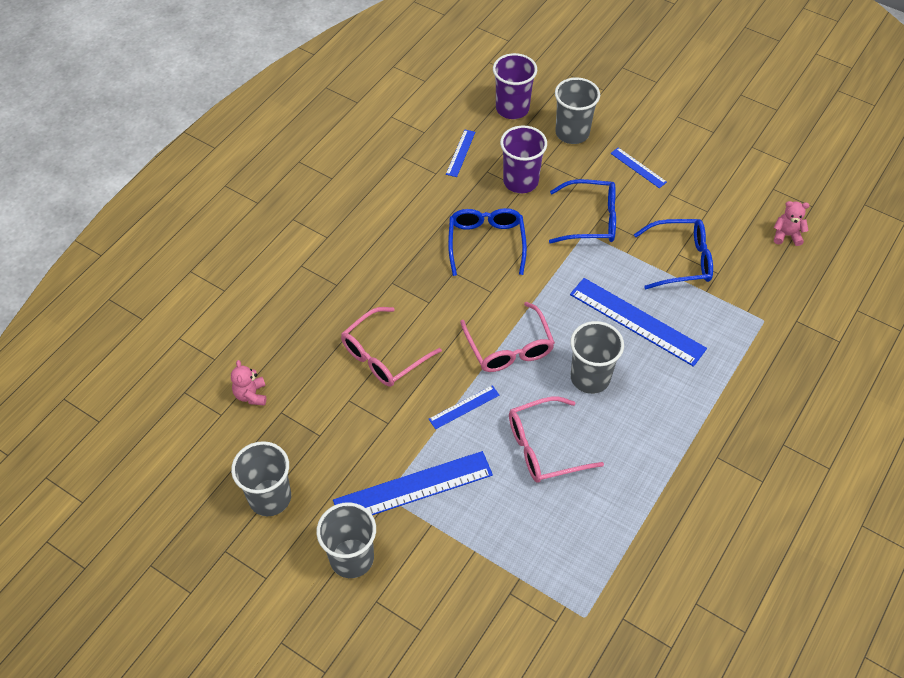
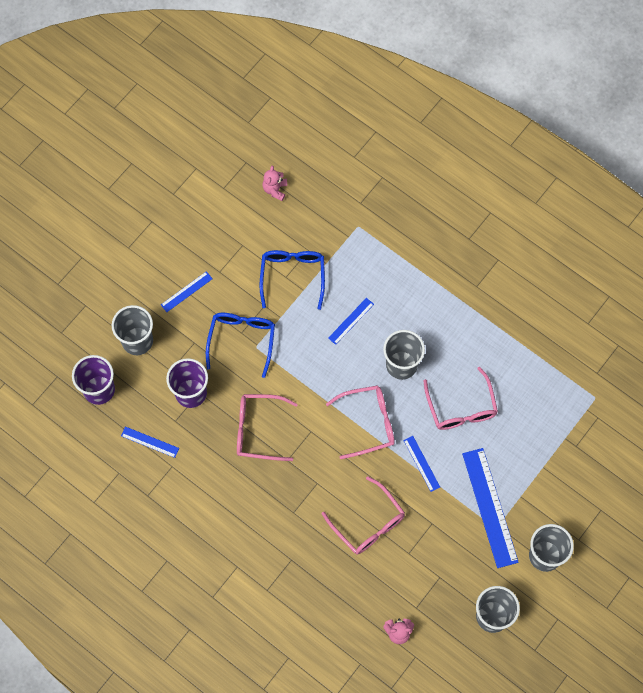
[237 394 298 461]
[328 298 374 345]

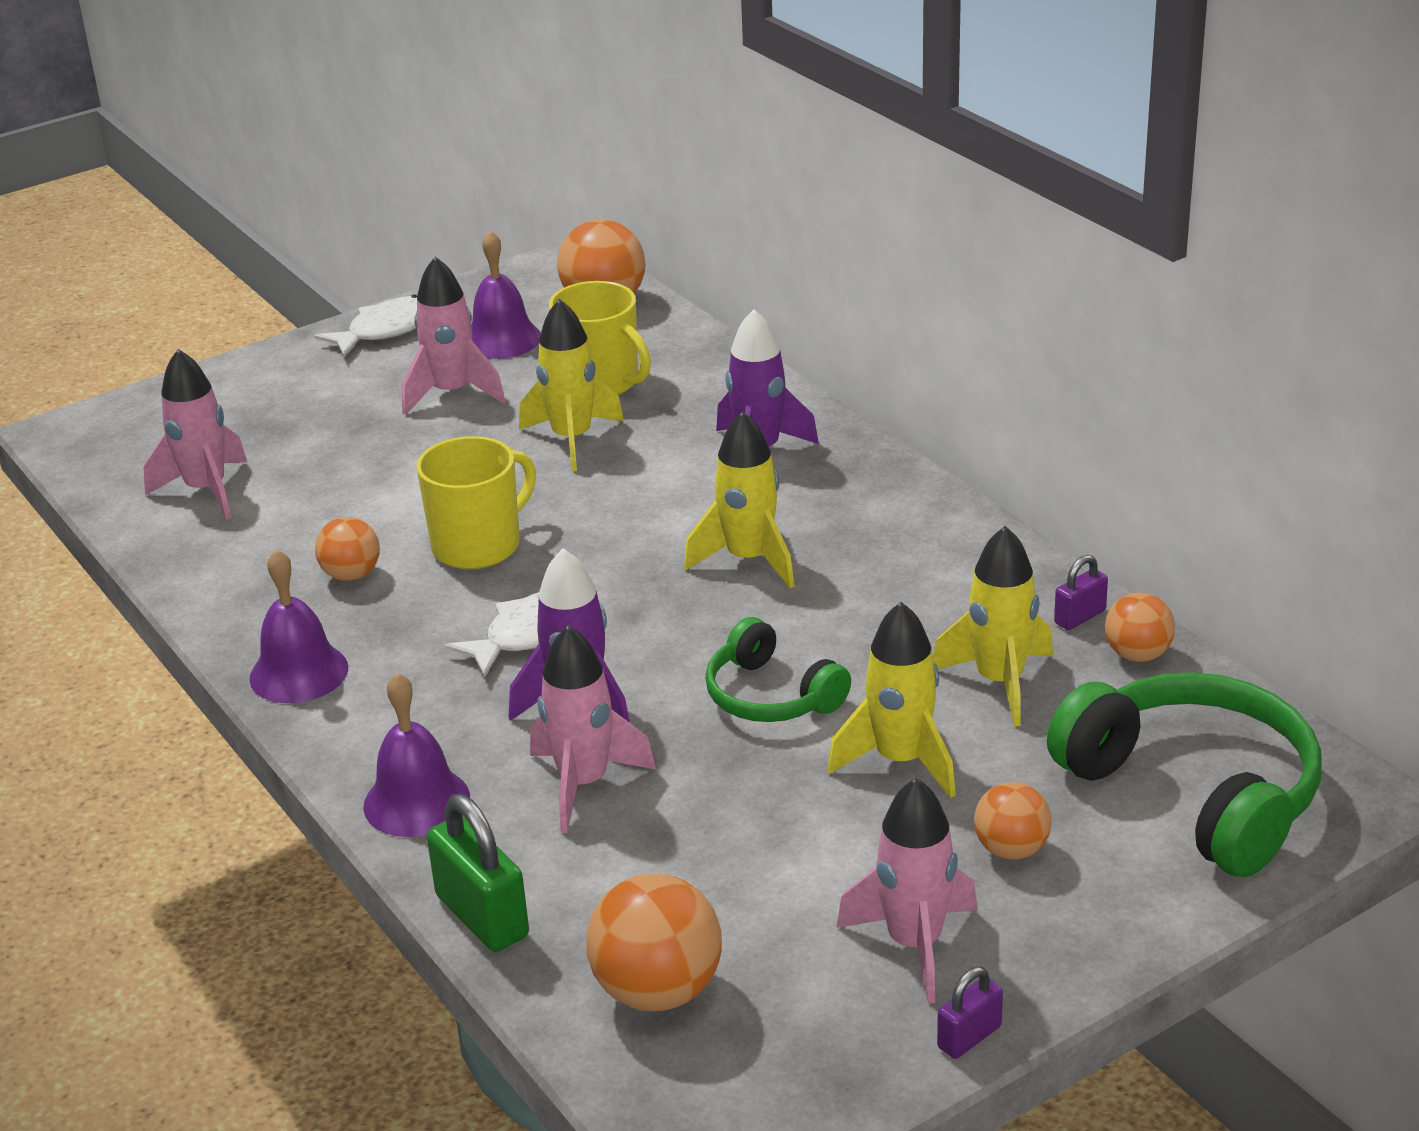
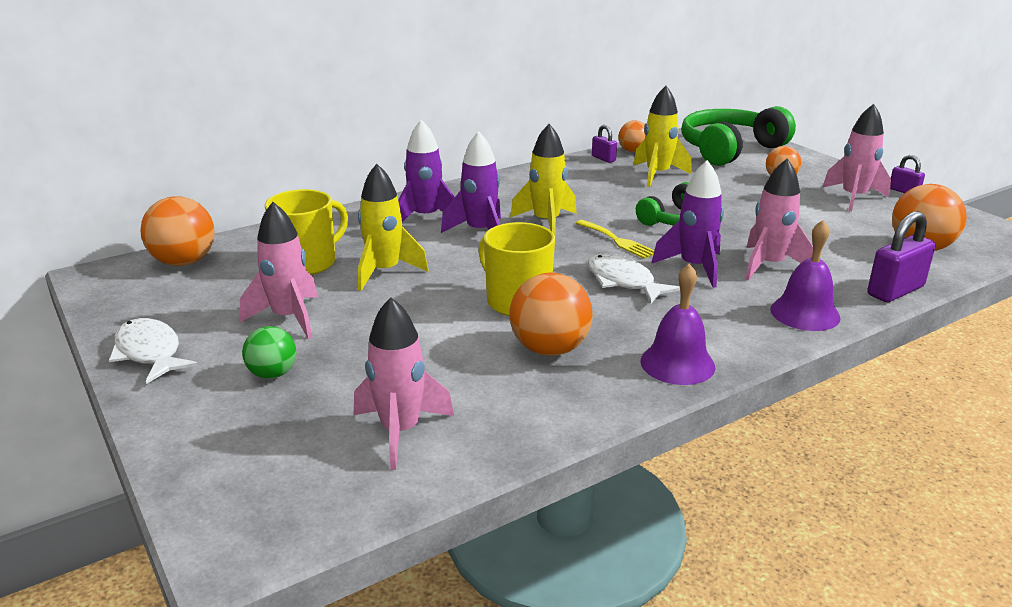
[242 326 296 379]
[441 131 501 233]
[509 273 593 356]
[576 220 655 259]
[867 211 935 302]
[471 230 541 359] (first image)
[828 602 956 798] (first image)

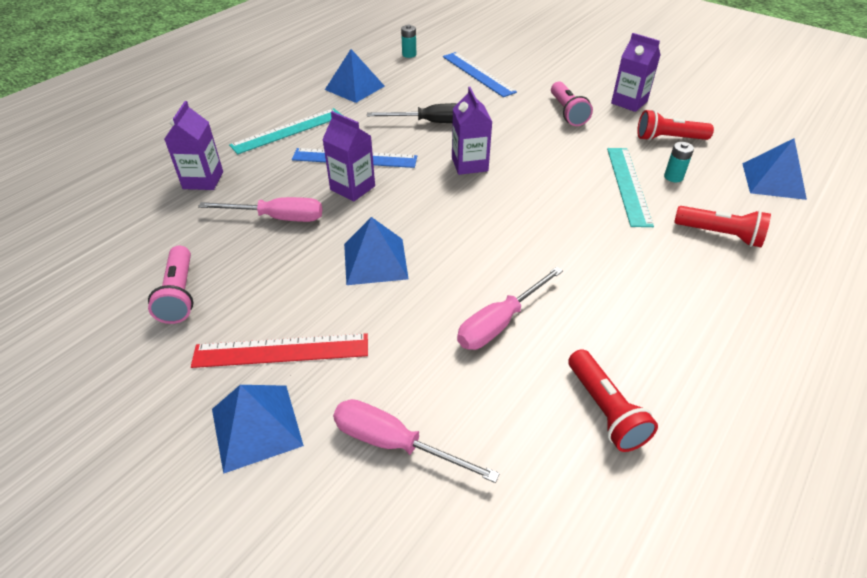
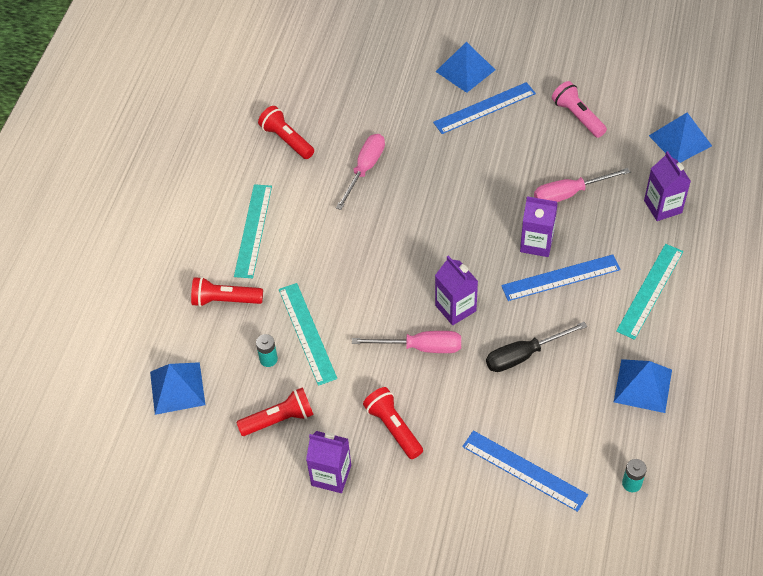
[234 184 272 278]
[352 331 461 353]
[363 387 423 459]
[433 82 536 134]
[649 112 712 163]

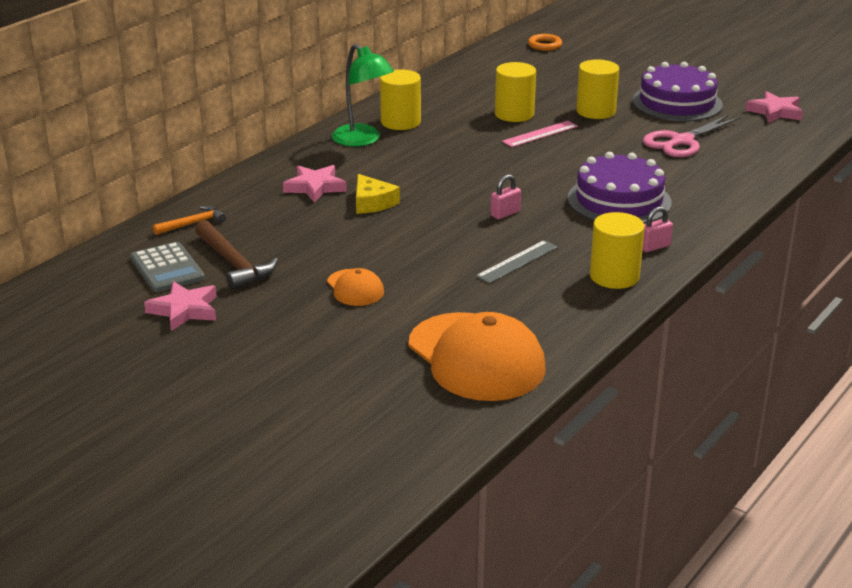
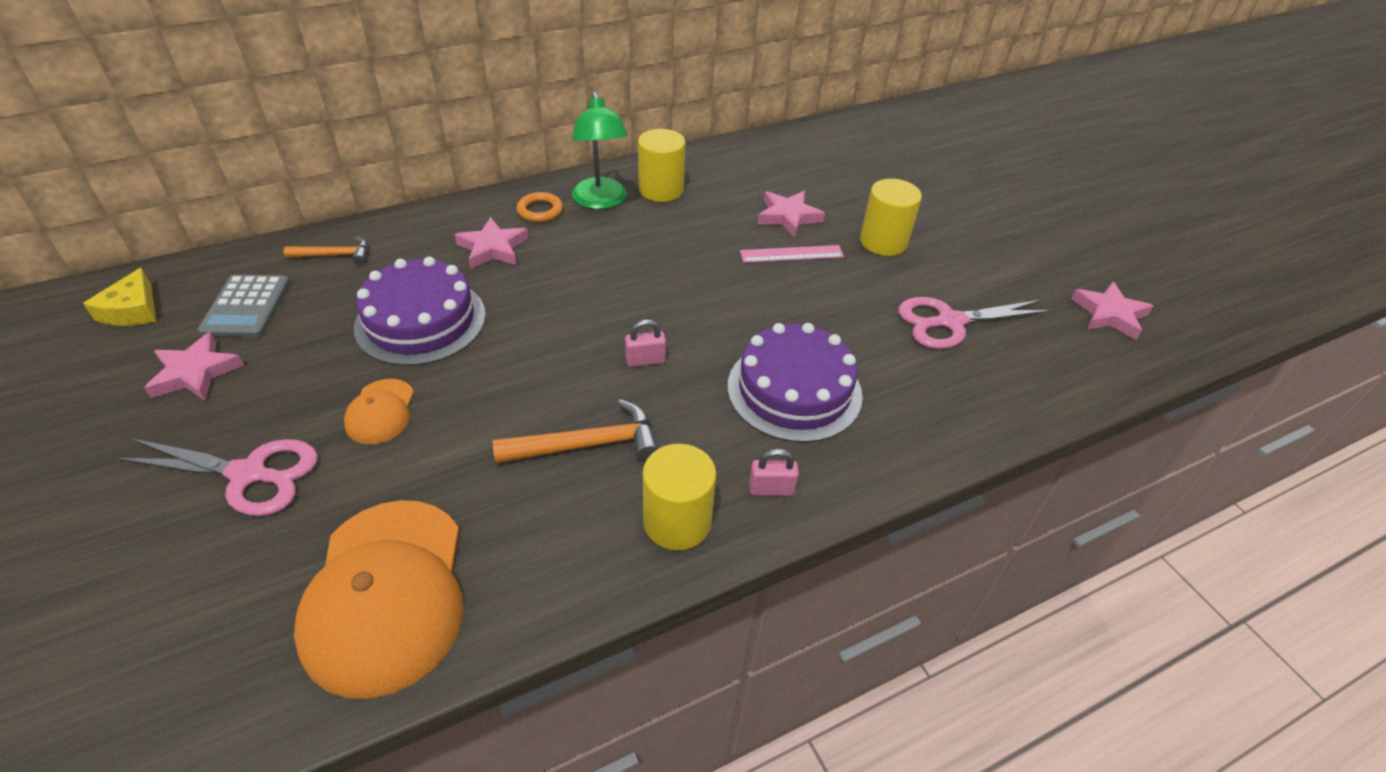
[83 268 156 326]
[116 438 318 516]
[354 257 486 366]
[492 399 659 464]
[517 192 563 222]
[758 191 825 237]
[195 220 278 290] (first image)

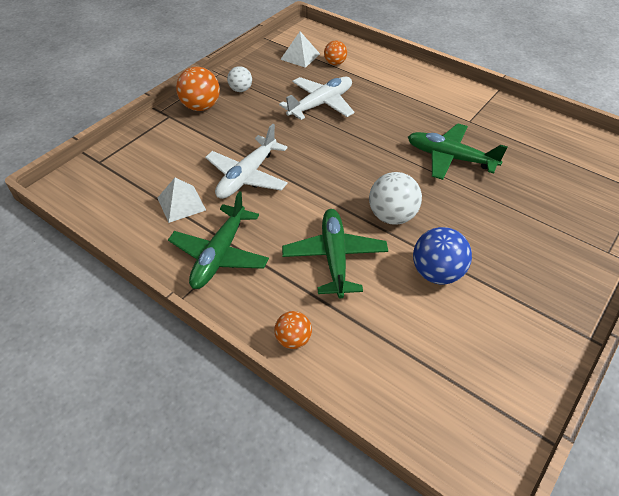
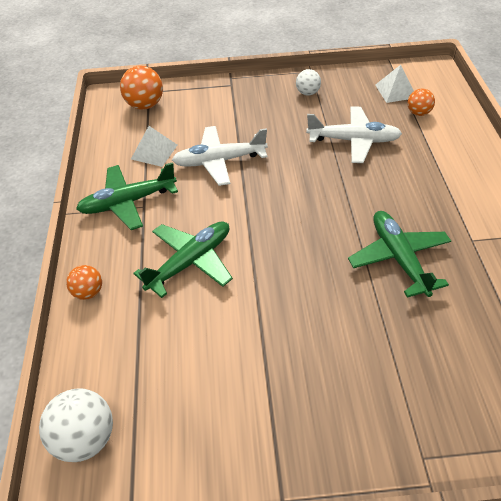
[39 388 113 462]
[120 65 163 110]
[413 227 472 284] (first image)

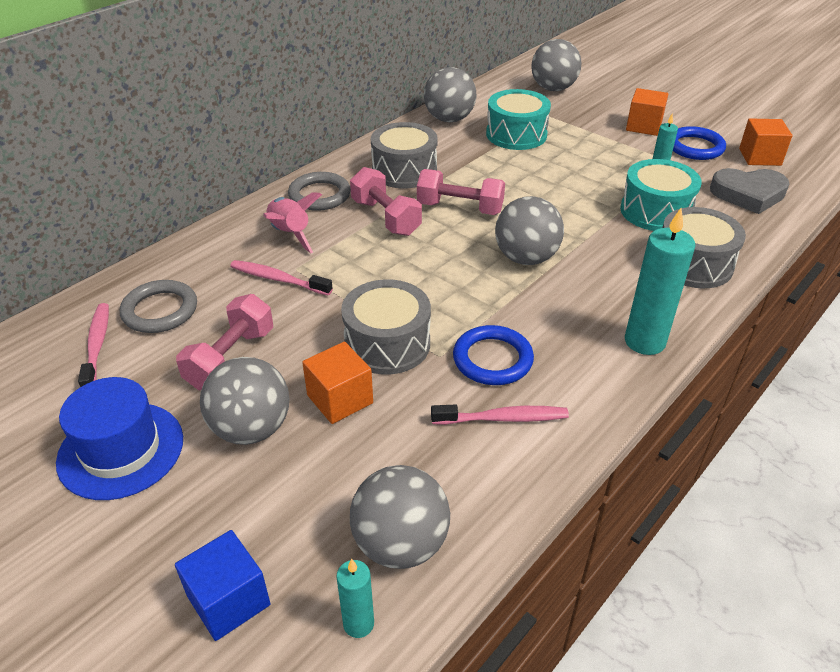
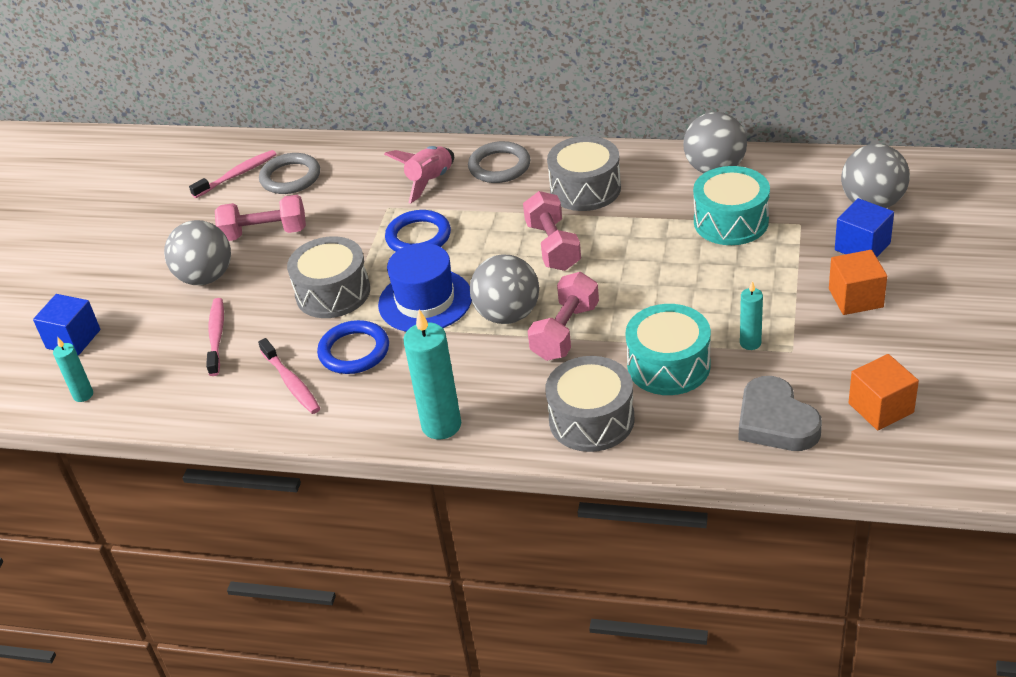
[206 298 224 376]
[378 243 472 332]
[385 210 451 252]
[527 272 599 361]
[835 198 894 257]
[302 342 373 424] (first image)
[350 465 450 569] (first image)

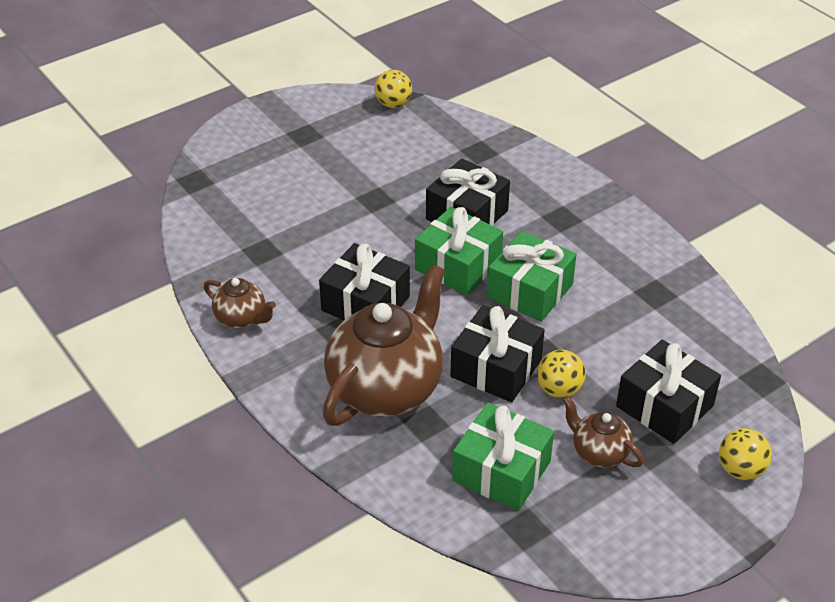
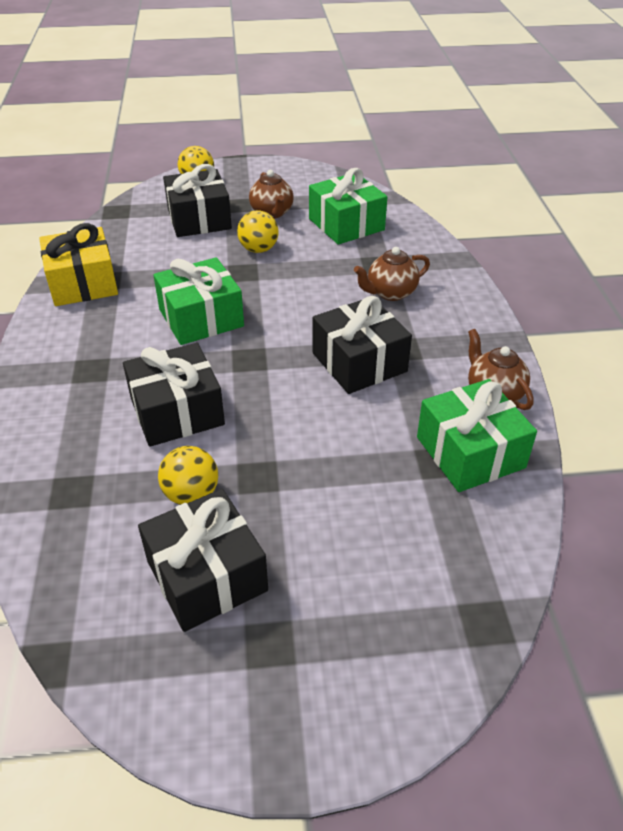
[39 223 118 306]
[138 489 268 632]
[158 446 218 505]
[354 247 430 301]
[417 379 537 492]

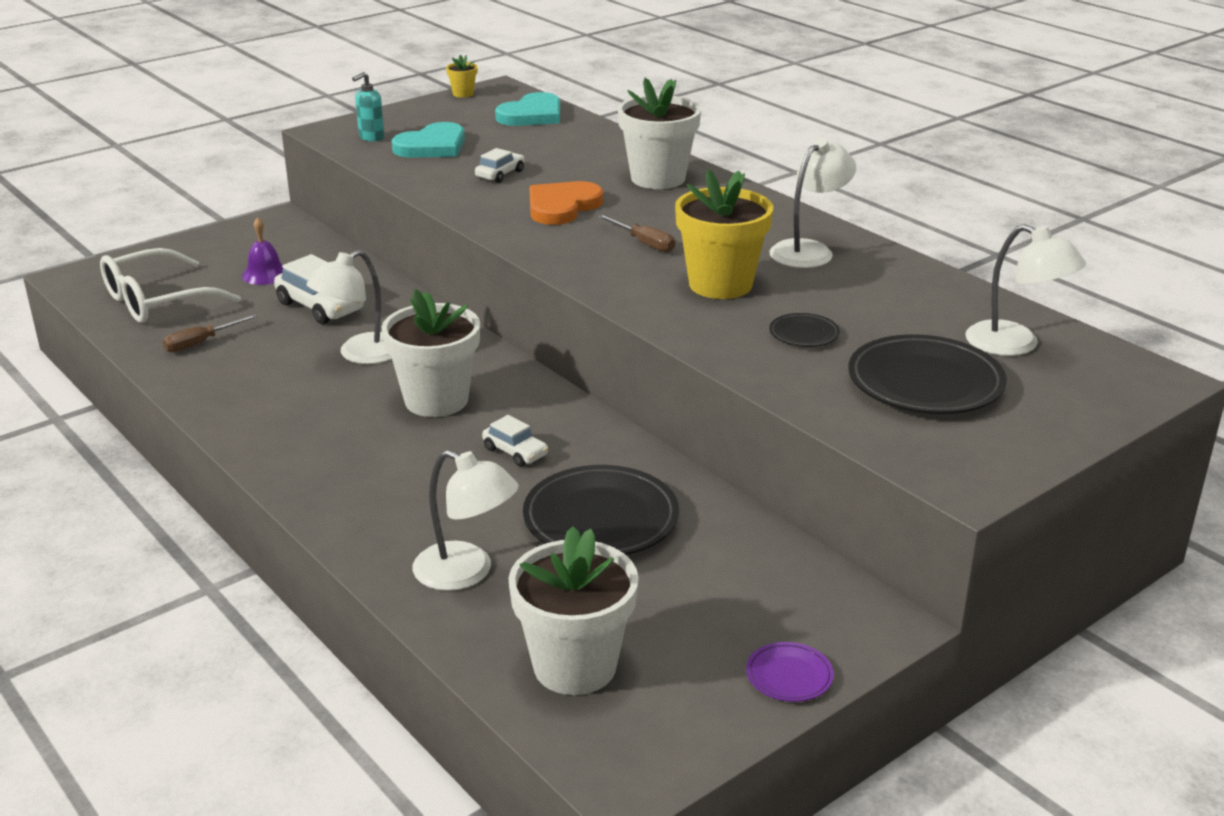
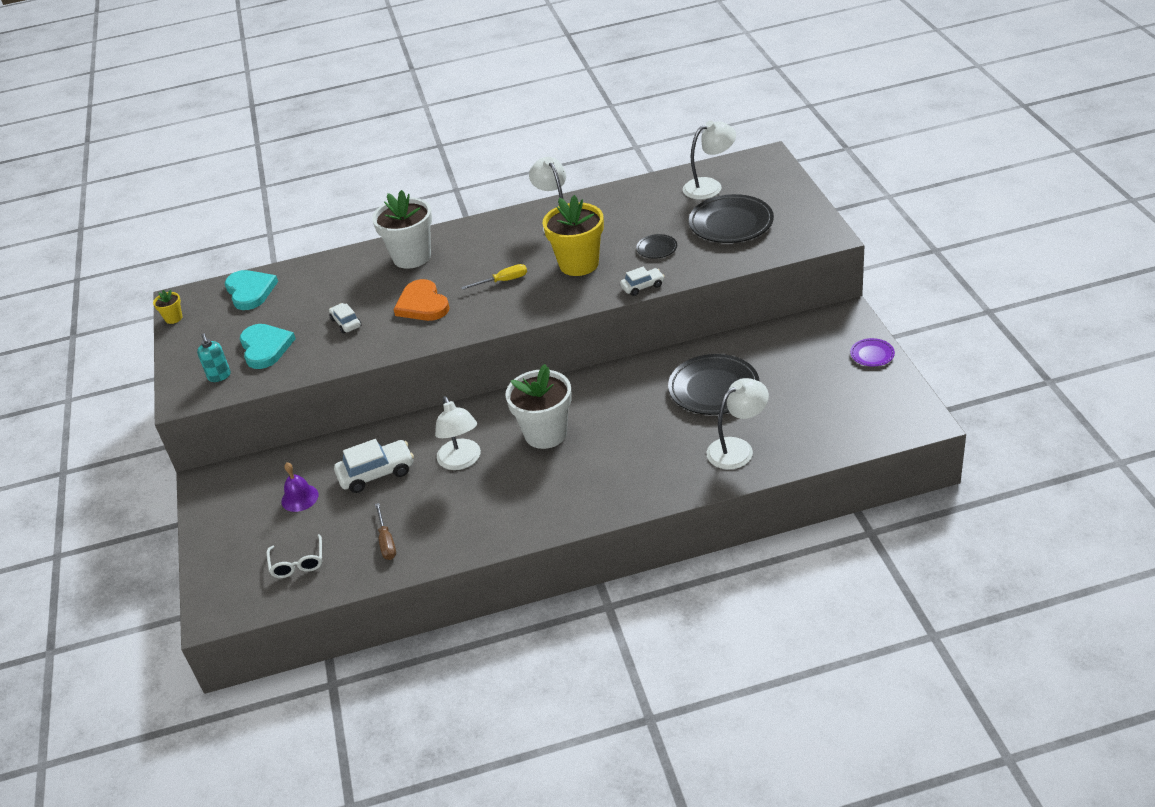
[267 534 322 578]
[461 264 527 290]
[620 267 665 296]
[508 526 639 695] (first image)

